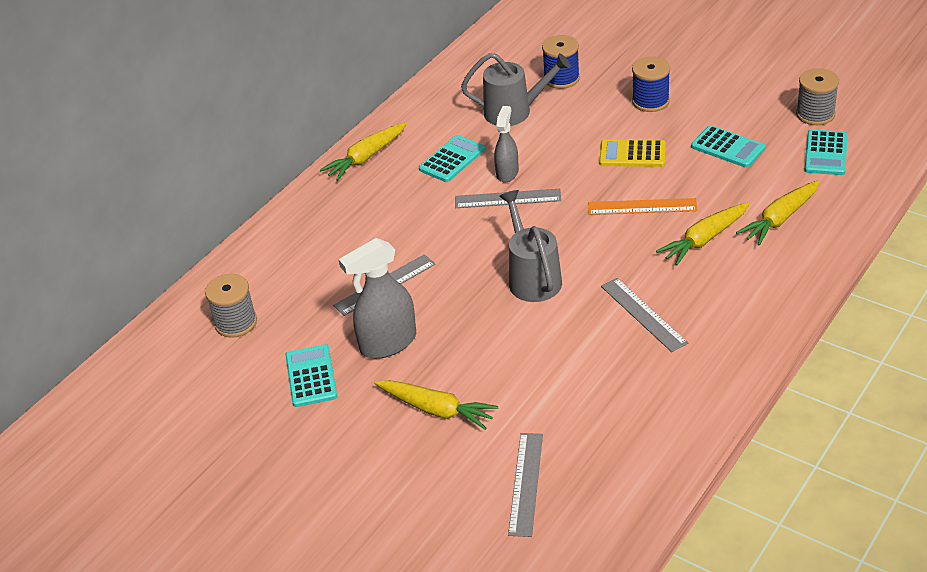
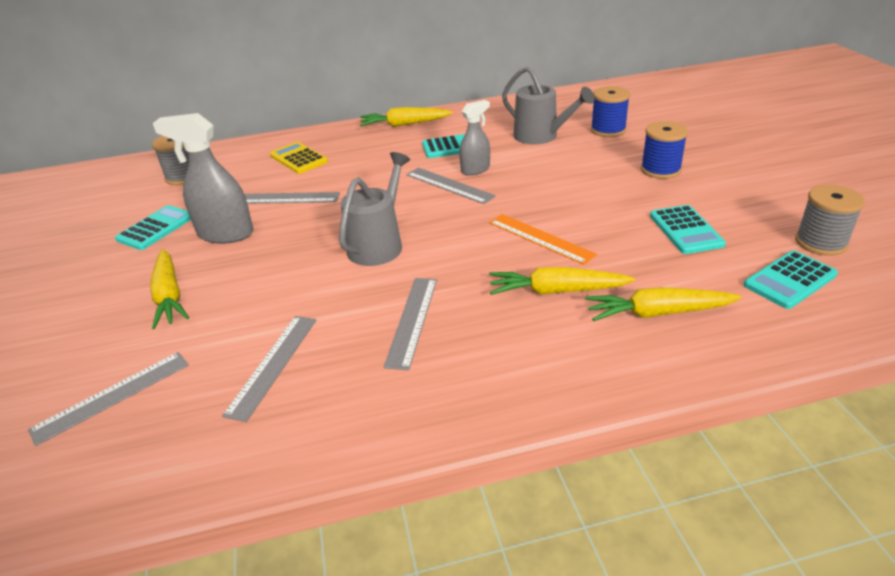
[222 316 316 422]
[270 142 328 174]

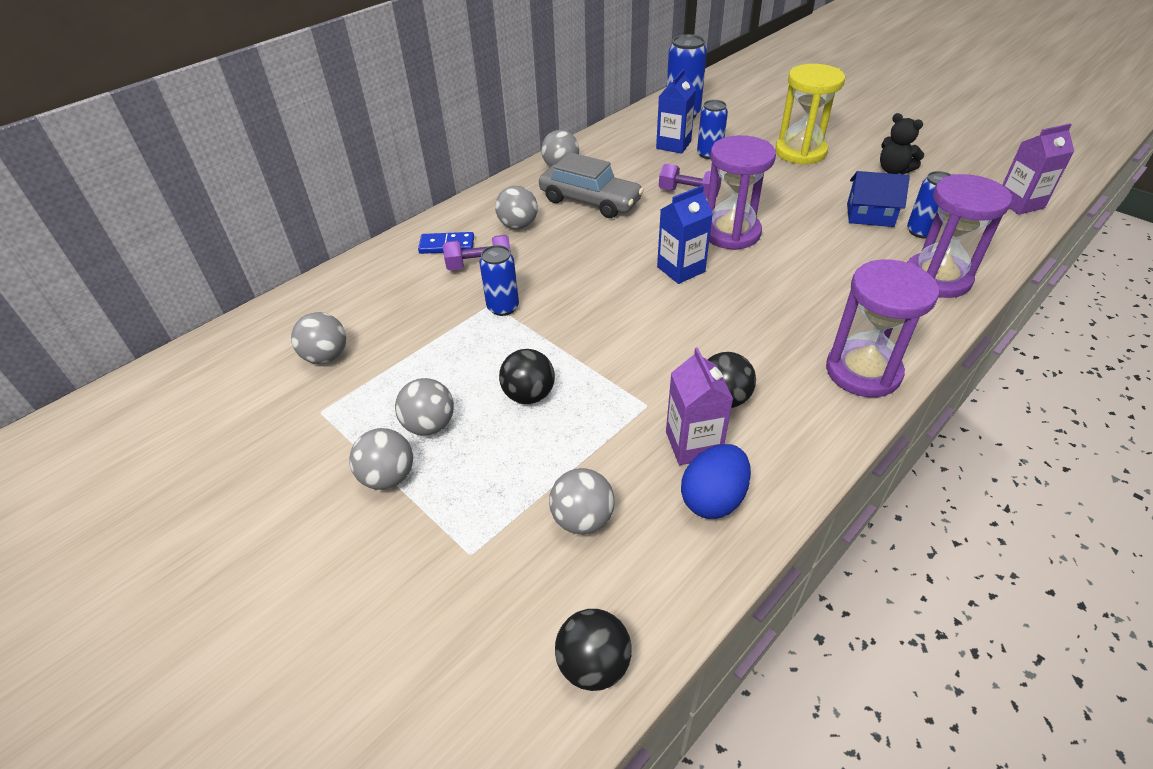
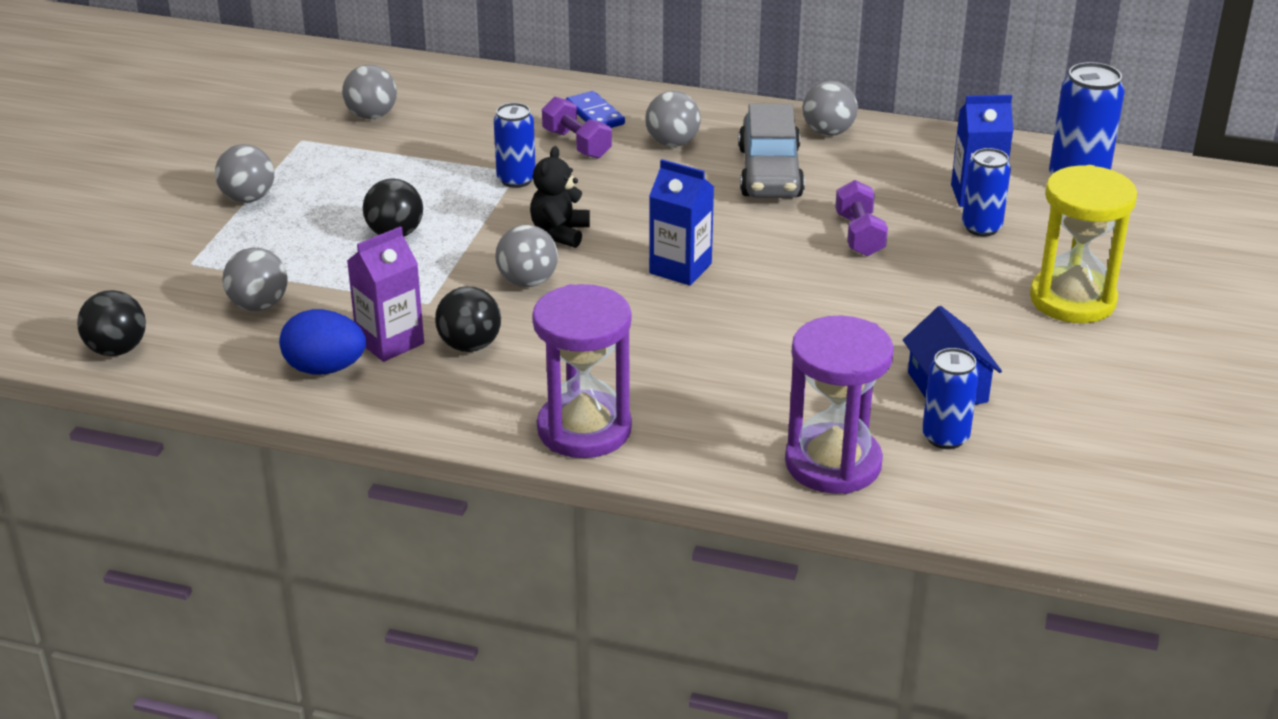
[495 225 558 287]
[530 146 590 248]
[707 135 776 250] (first image)
[1002 123 1074 215] (first image)

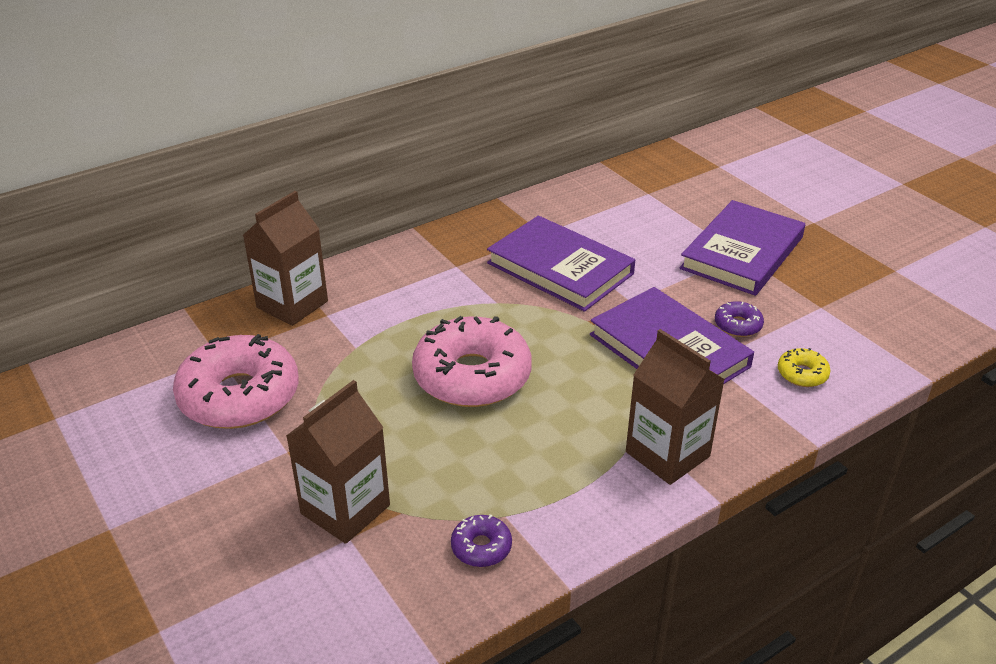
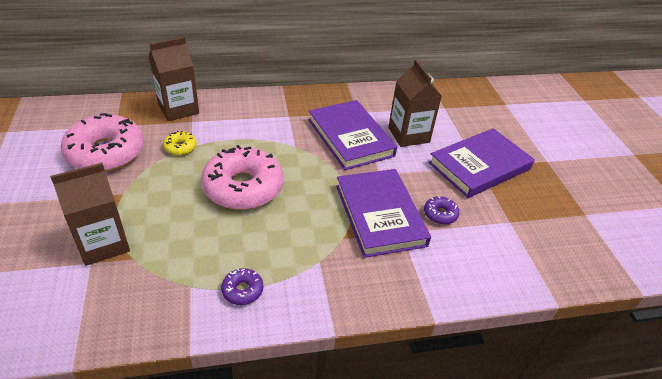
[163 131 197 156]
[221 268 263 305]
[388 59 442 147]

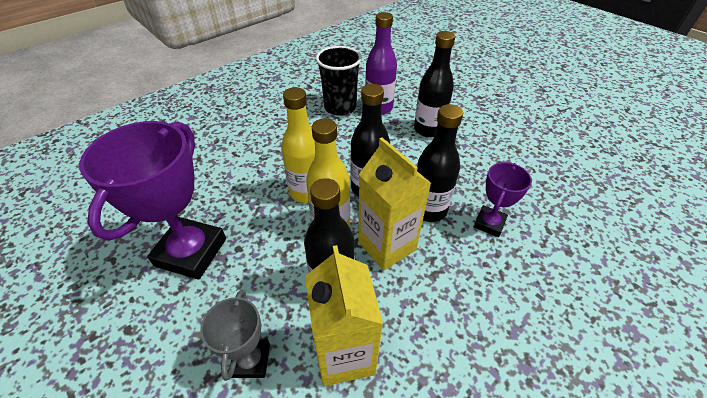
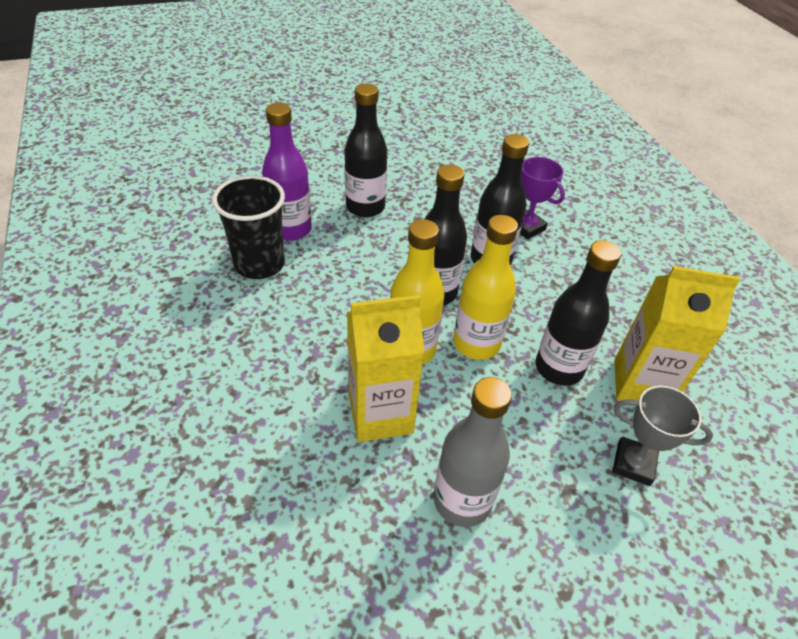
[347 295 425 442]
[434 377 512 527]

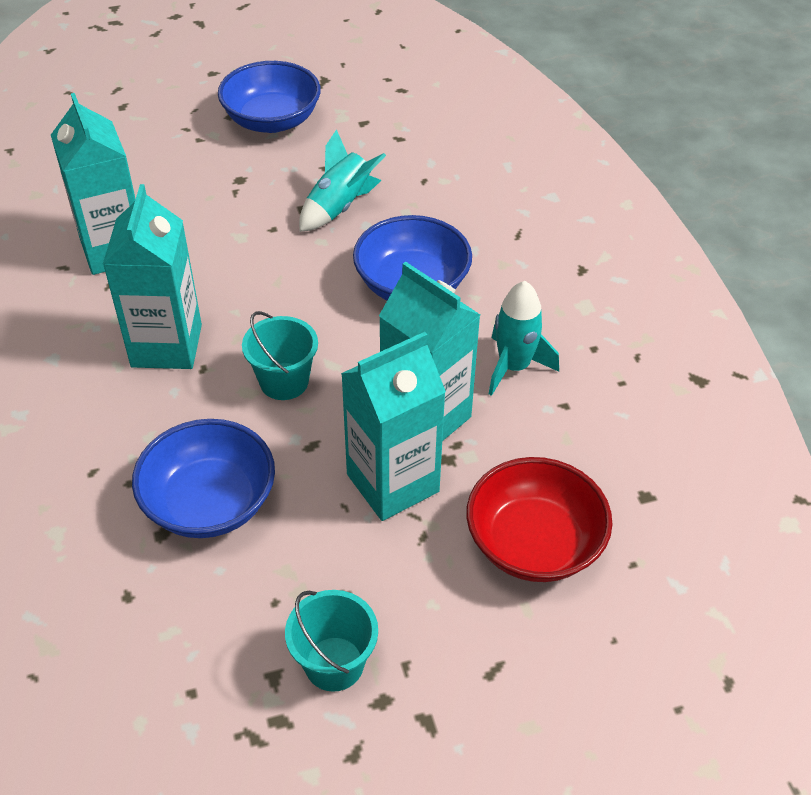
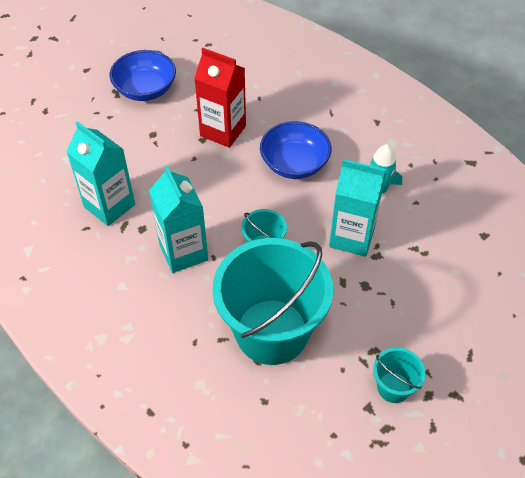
[194 48 246 148]
[212 238 333 365]
[341 332 446 521] (first image)
[466 457 613 582] (first image)

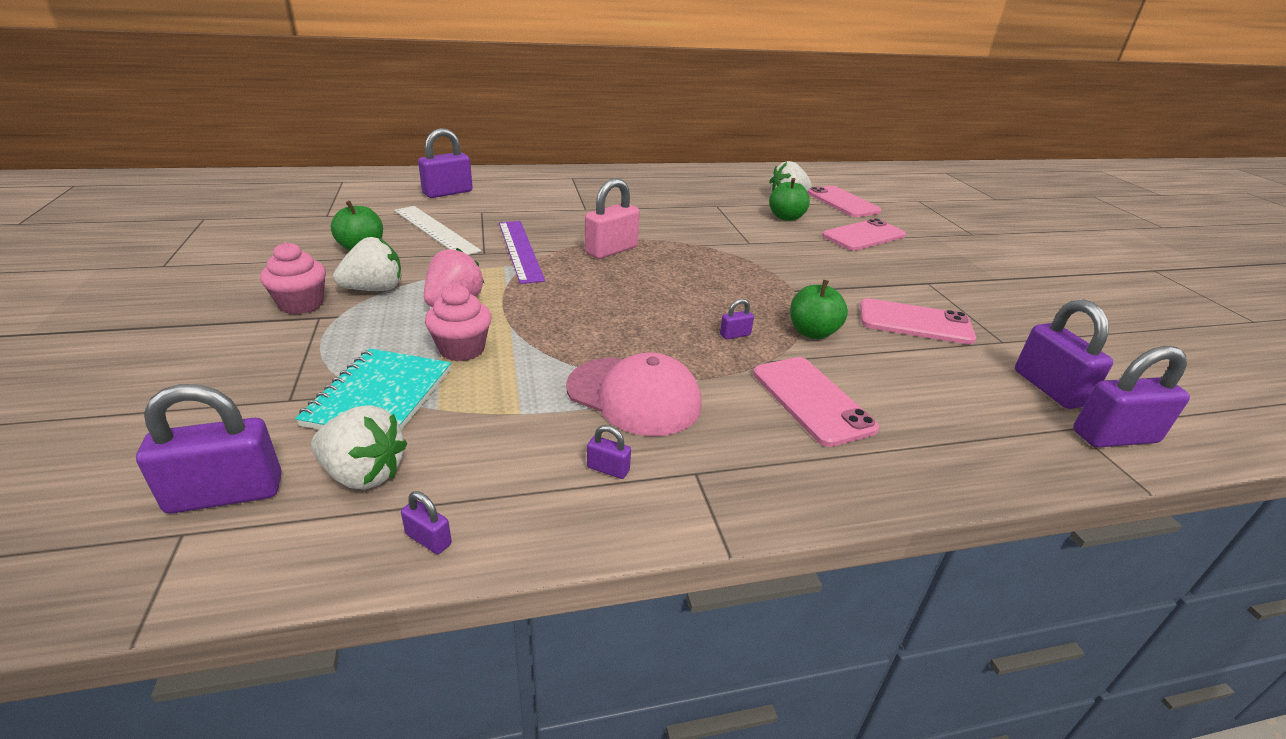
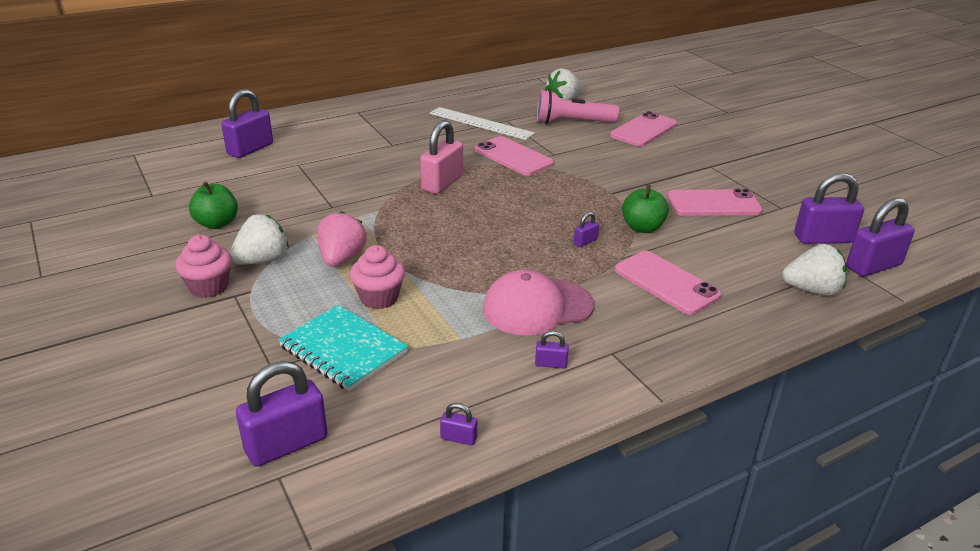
[278 305 408 391]
[429 107 535 140]
[474 136 554 176]
[483 270 594 336]
[536 90 619 124]
[782 244 847 296]
[794 173 864 244]
[499 221 545 284] (first image)

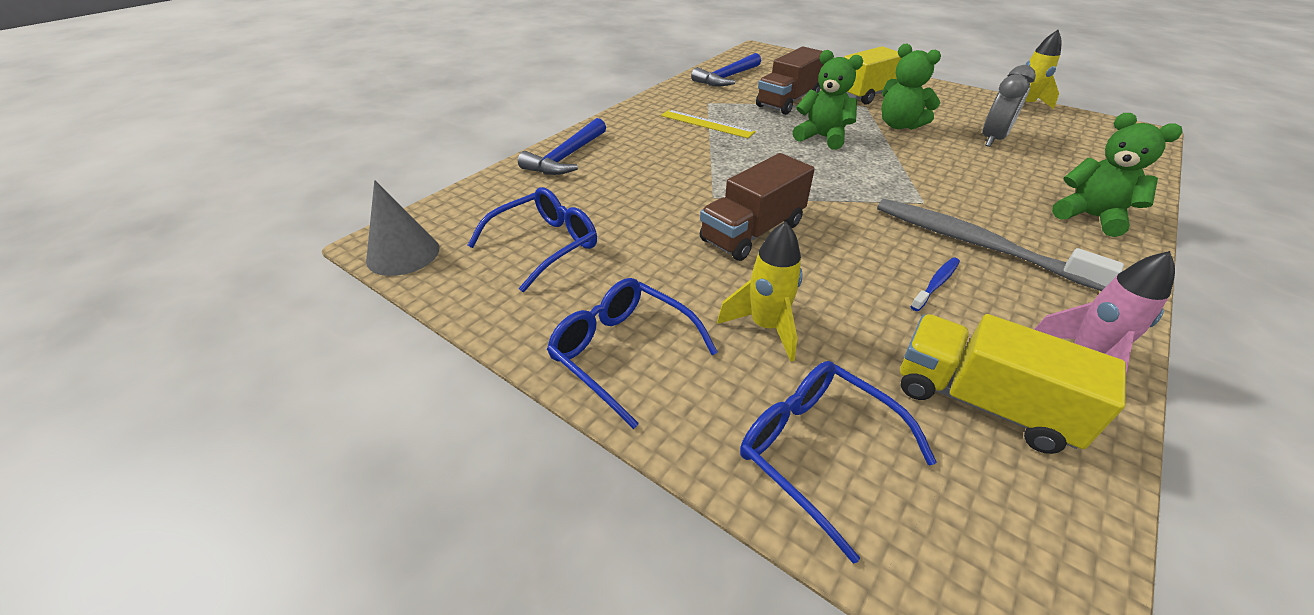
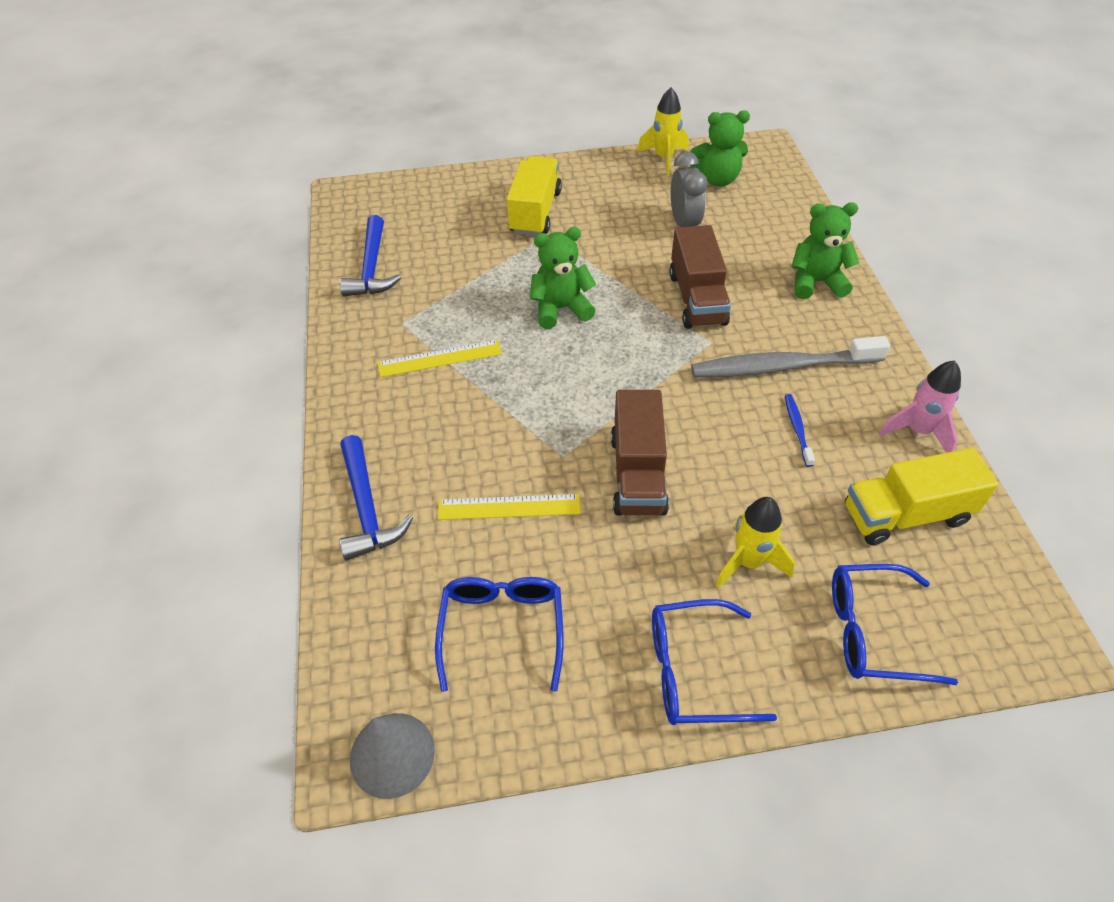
[438 494 581 520]
[669 225 731 329]
[690 110 750 187]

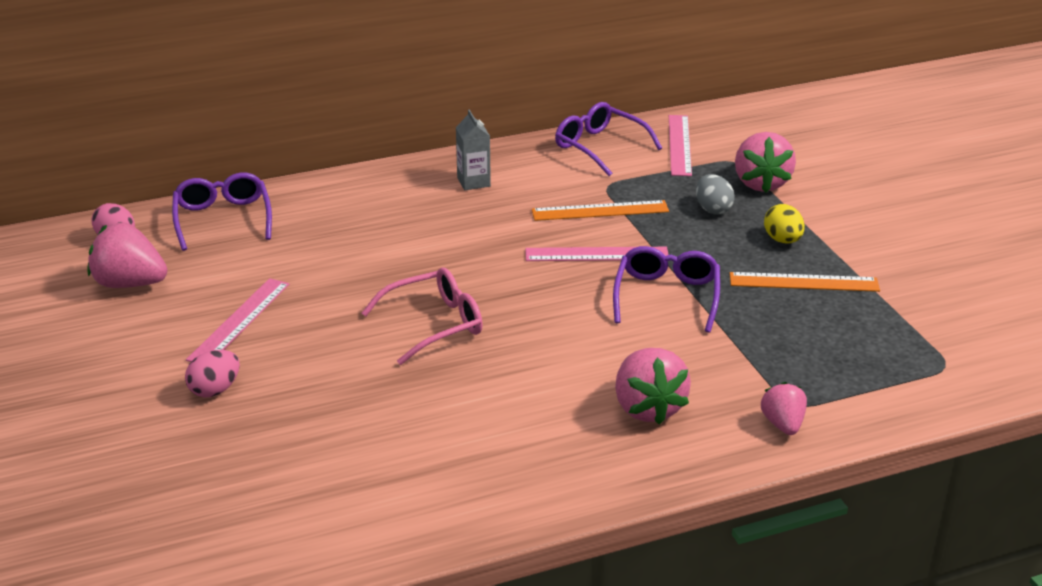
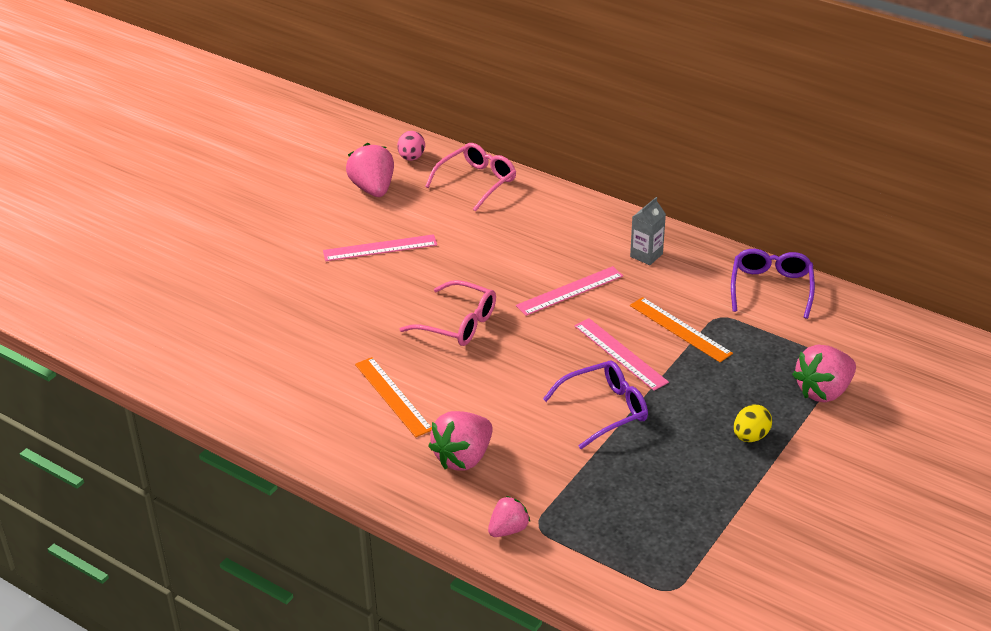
[355 357 432 437]
[425 143 516 212]
[516 266 623 316]
[185 350 240 398] (first image)
[696 174 735 215] (first image)

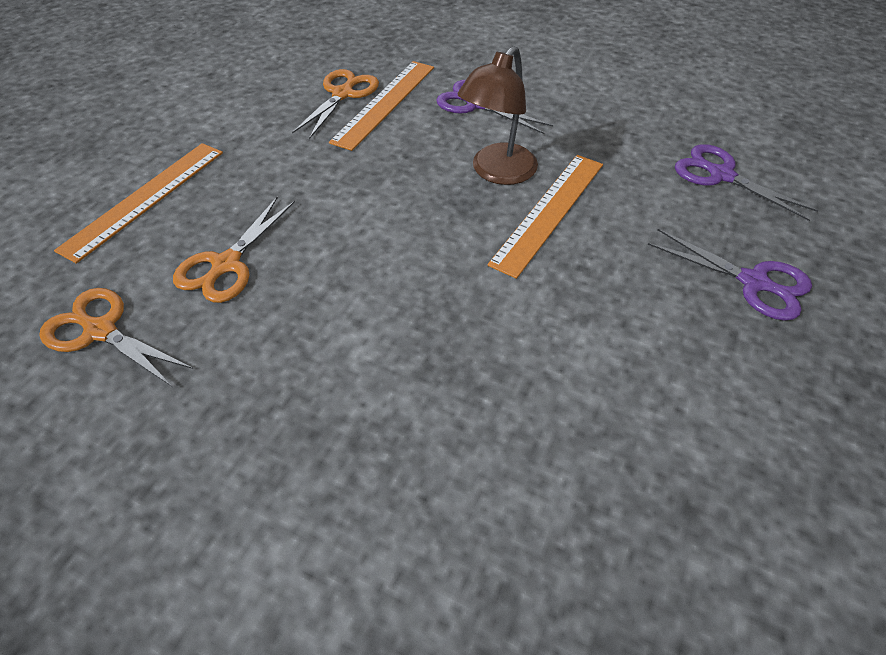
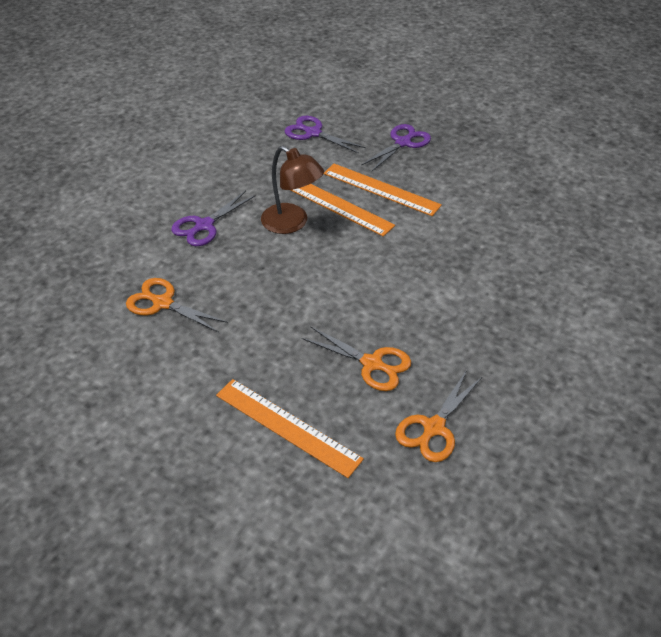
[285 116 366 154]
[324 164 442 216]

